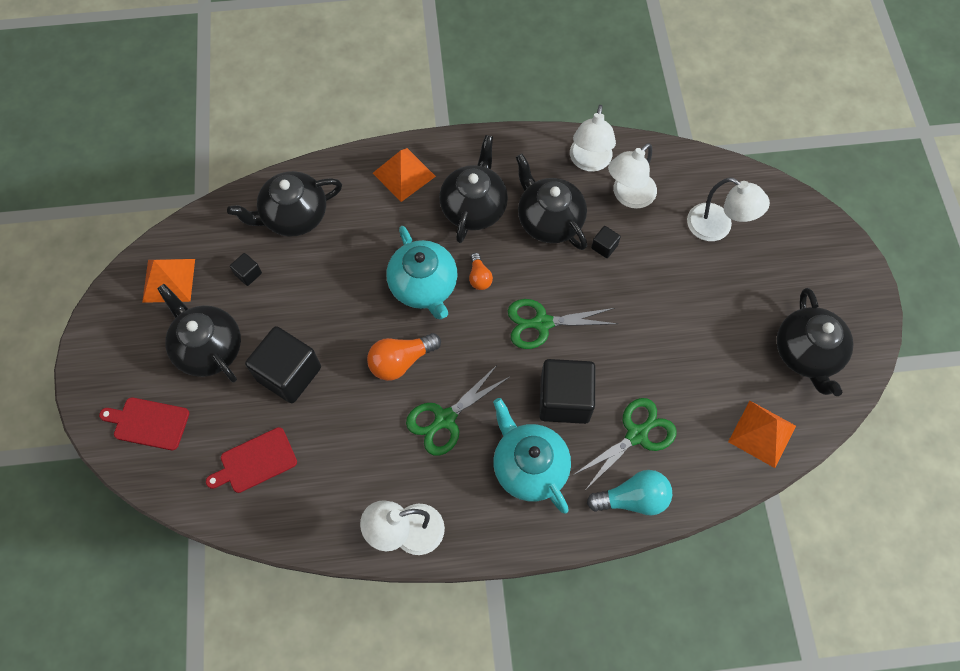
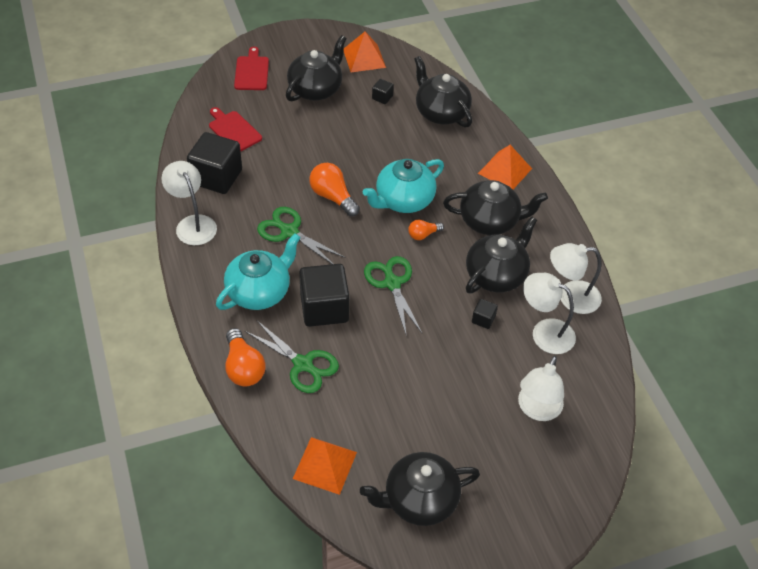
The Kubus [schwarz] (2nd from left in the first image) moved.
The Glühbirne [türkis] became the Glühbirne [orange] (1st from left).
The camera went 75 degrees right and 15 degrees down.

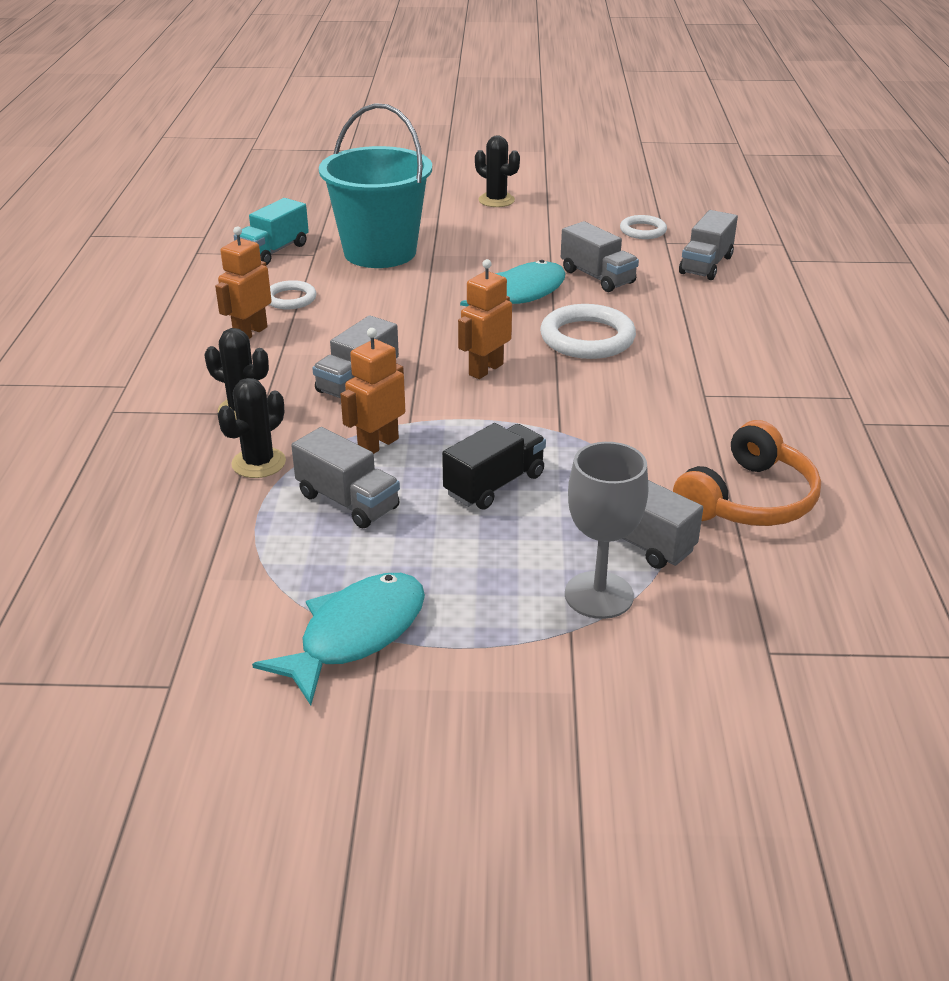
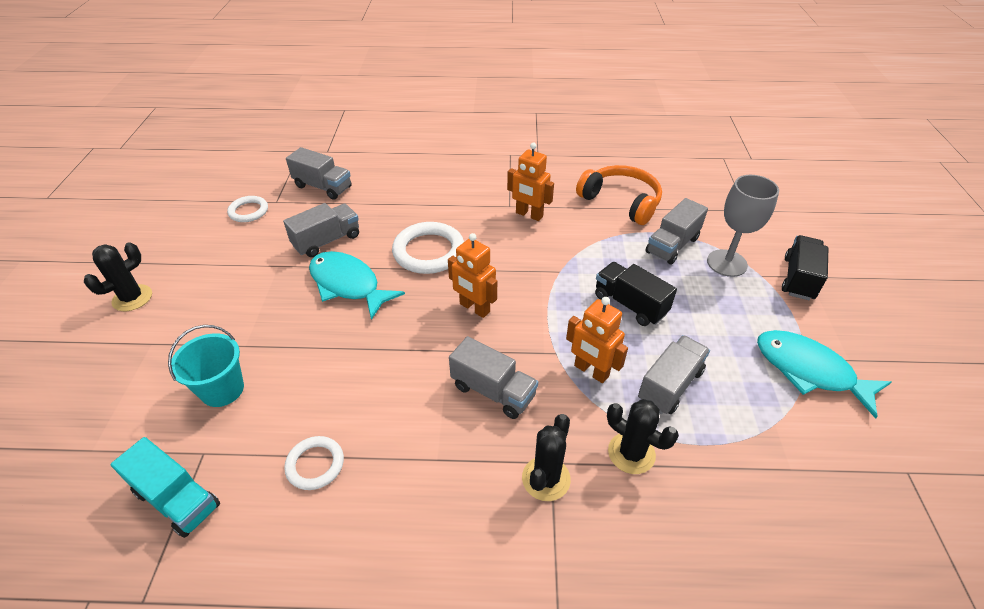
The Eimer [türkis] changed to 0.53 times the size.
The Roboter [orange] (1st from left in the first image) moved.
The Lastwagen [schwarz] (2nd from left) appeared.
The camera went 90 degrees left and 10 degrees up.

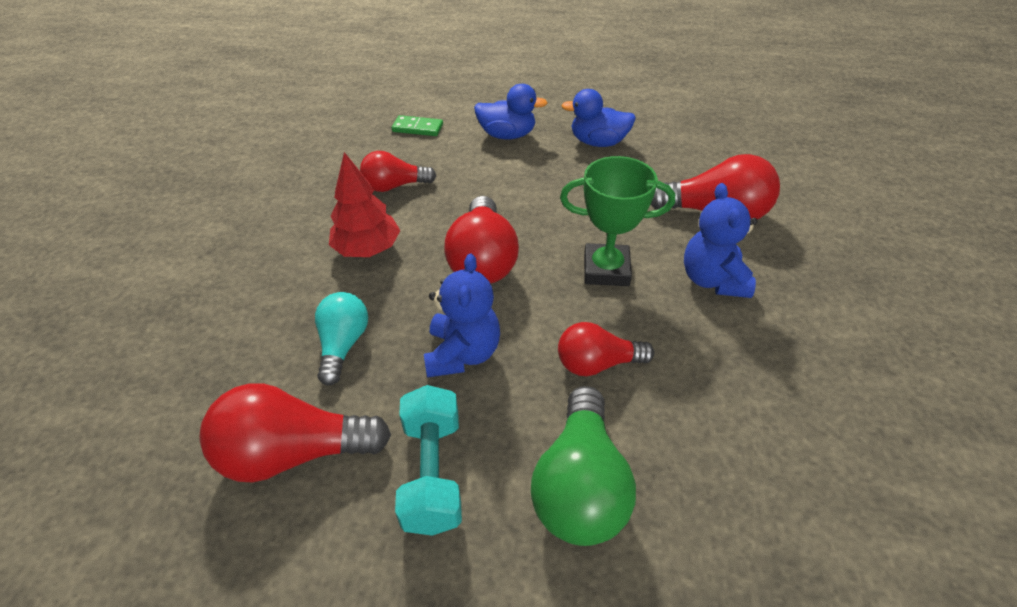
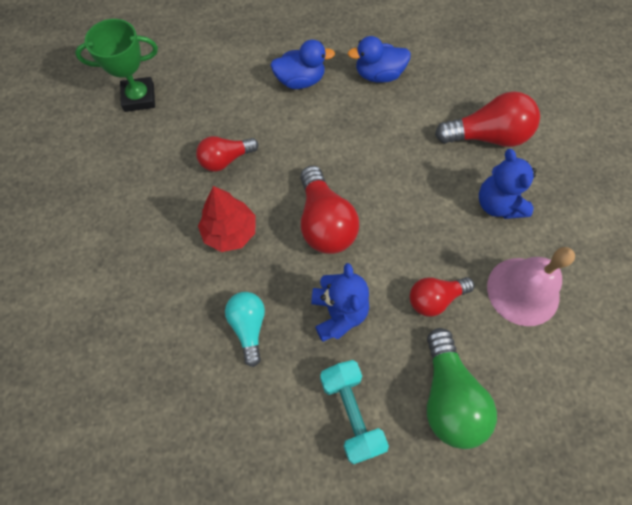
The Pokal [grün] moved.
The Glocke [rosa] appeared.
The Glühbirne [rot] (1st from left) disappeared.
The Dominostein [grün] disappeared.
The camera went 15 degrees left and 20 degrees up.

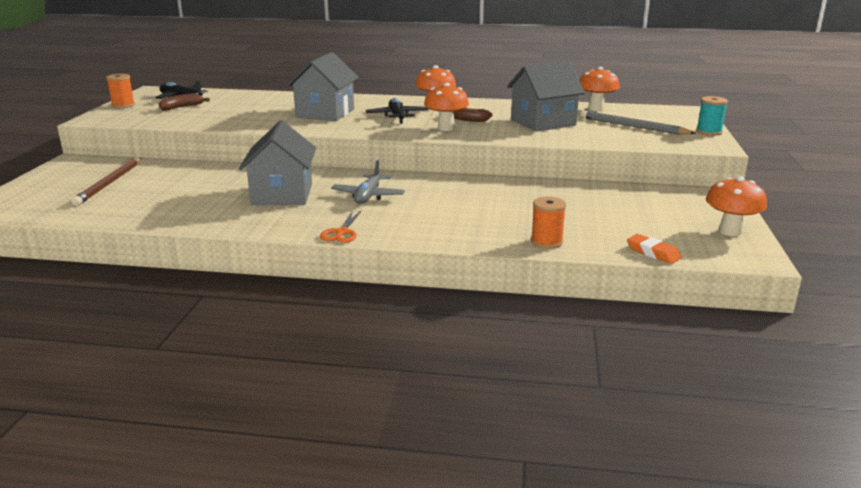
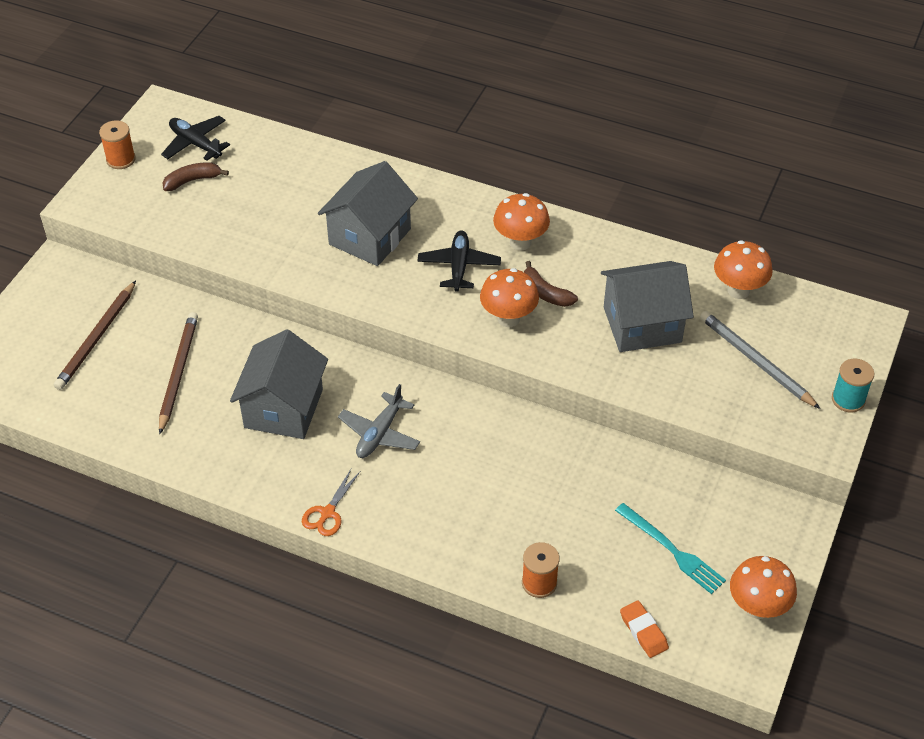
The Bleistift [braun] (2nd from left) appeared.
The Gabel [türkis] appeared.
The camera went 15 degrees right and 25 degrees up.

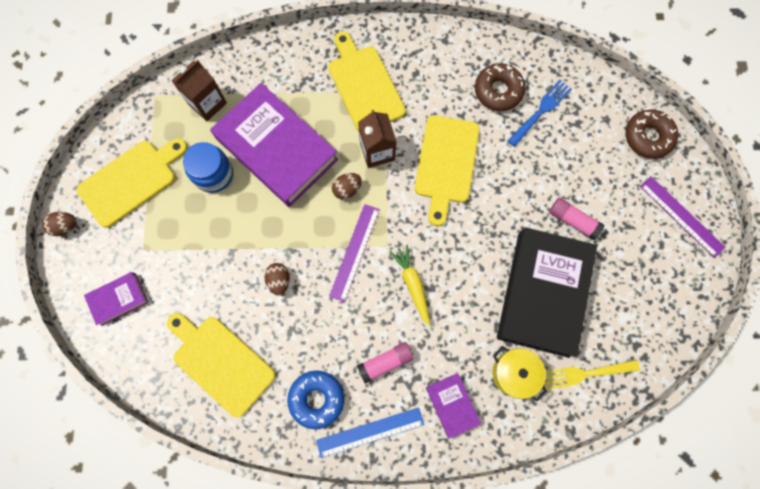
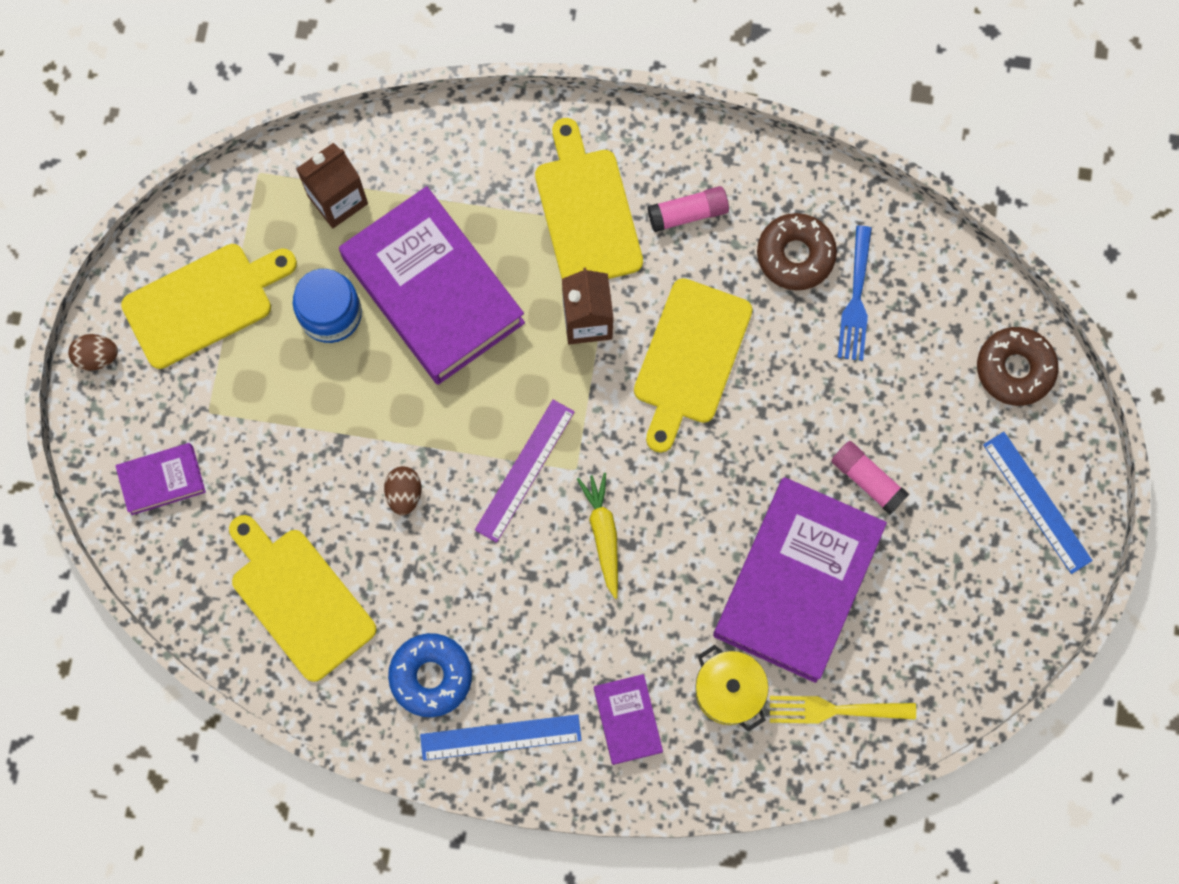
The Klebestift [rosa] (1st from left) moved.
The Buch [schwarz] became the Buch [lila] (4th from left).
The Gabel [blau] turned 135 degrees clockwise.
The Lineal [lila] (2nd from left) became the Lineal [blau] (2nd from left).
The Ei [braun] (3rd from left) disappeared.
The camera went 10 degrees right and 0 degrees up.

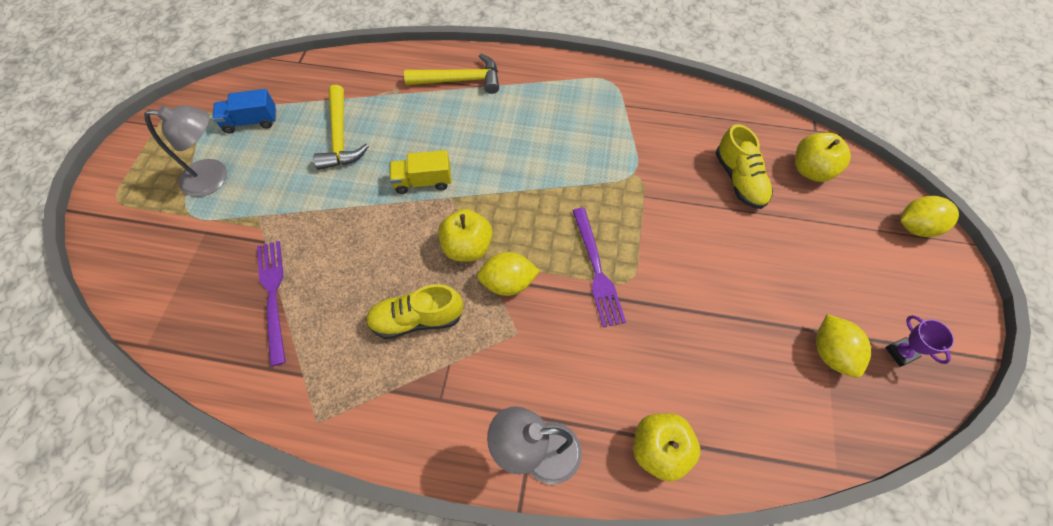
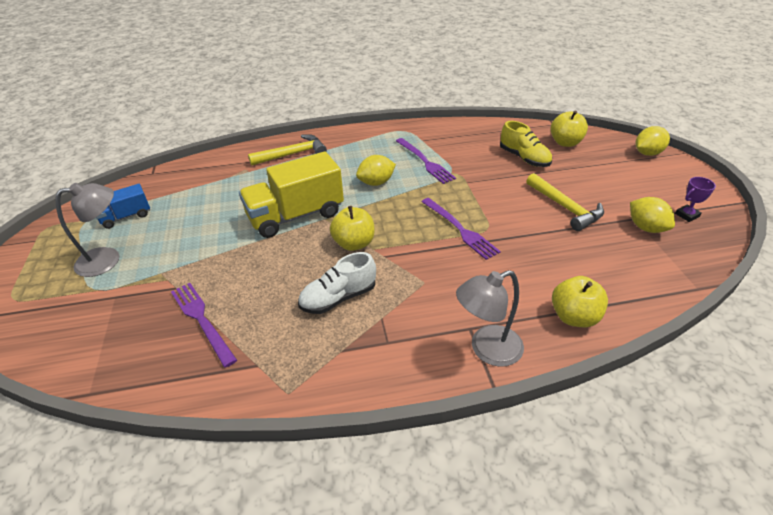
The Lastwagen [gelb] changed to 1.92 times the size.
The Schuh [gelb] (1st from left) became the Schuh [weiß].
The Zitrone [gelb] (1st from left) moved.
The Gabel [lila] (2nd from left) appeared.
The Hammer [gelb] (1st from left in the first image) moved.
The Pokal [lila] turned 75 degrees counterclockwise.
The camera went 20 degrees left and 20 degrees down.

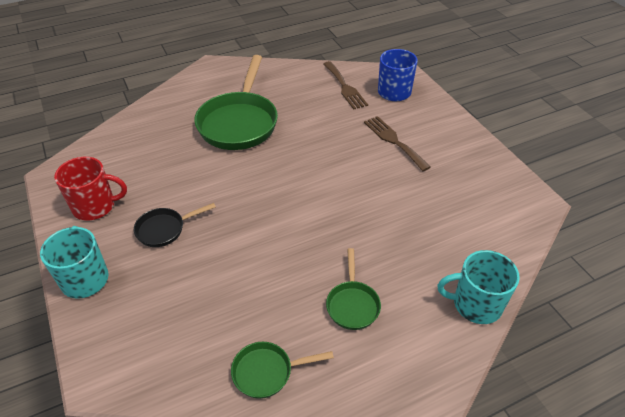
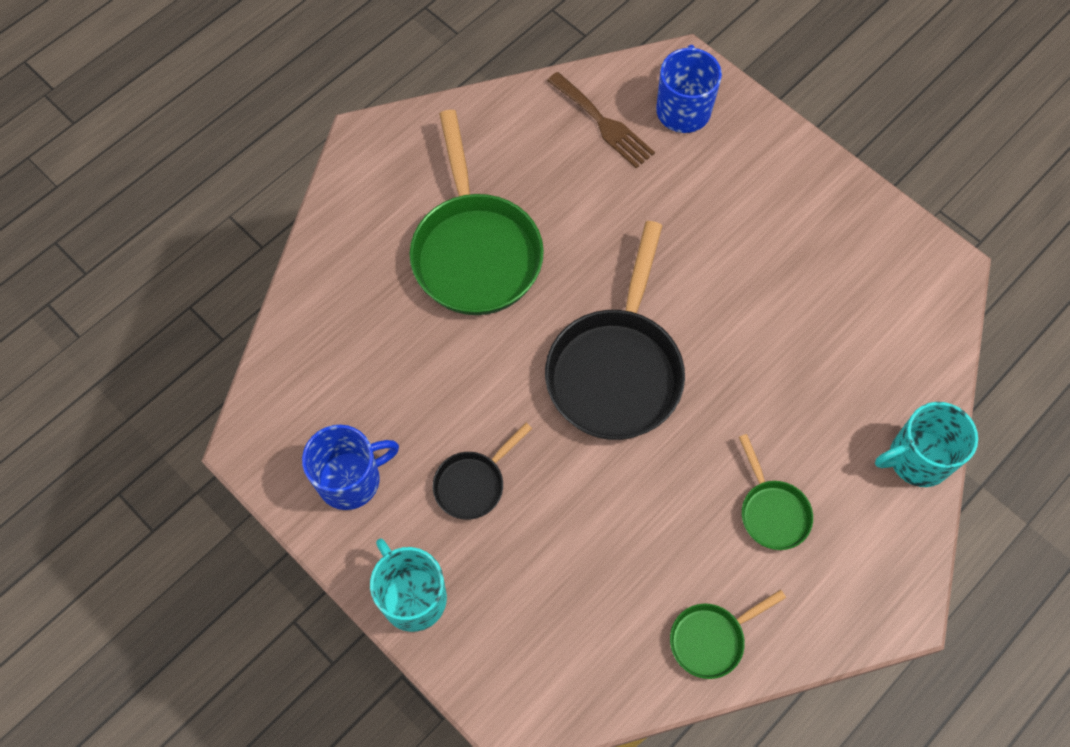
The Tasse [rot] became the Tasse [blau] (1st from left).
The Pfanne [schwarz] (2nd from left) appeared.
The Gabel [braun] (2nd from left) disappeared.
The camera went 20 degrees left and 20 degrees up.

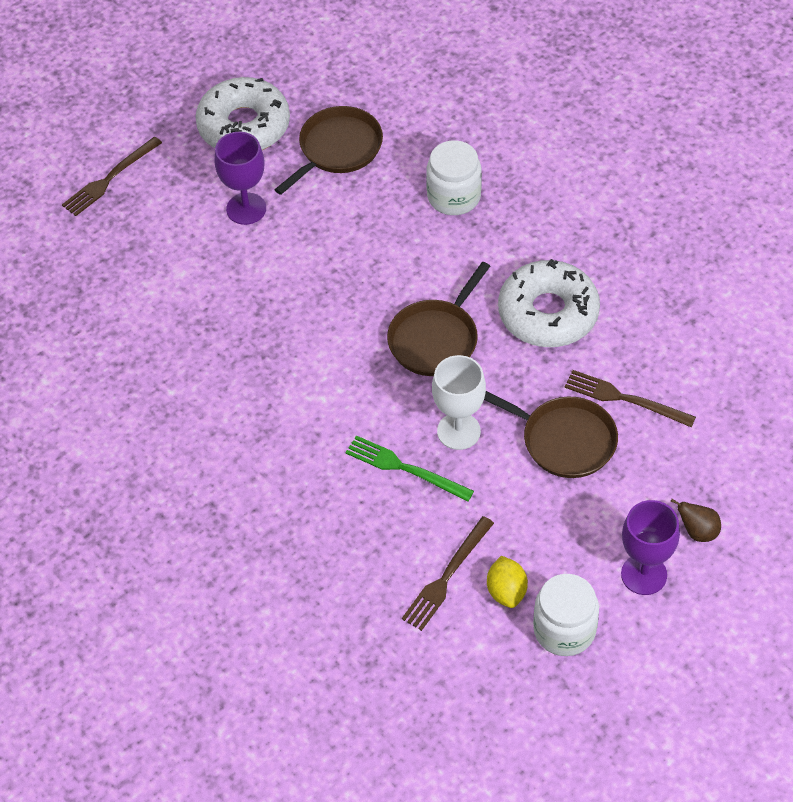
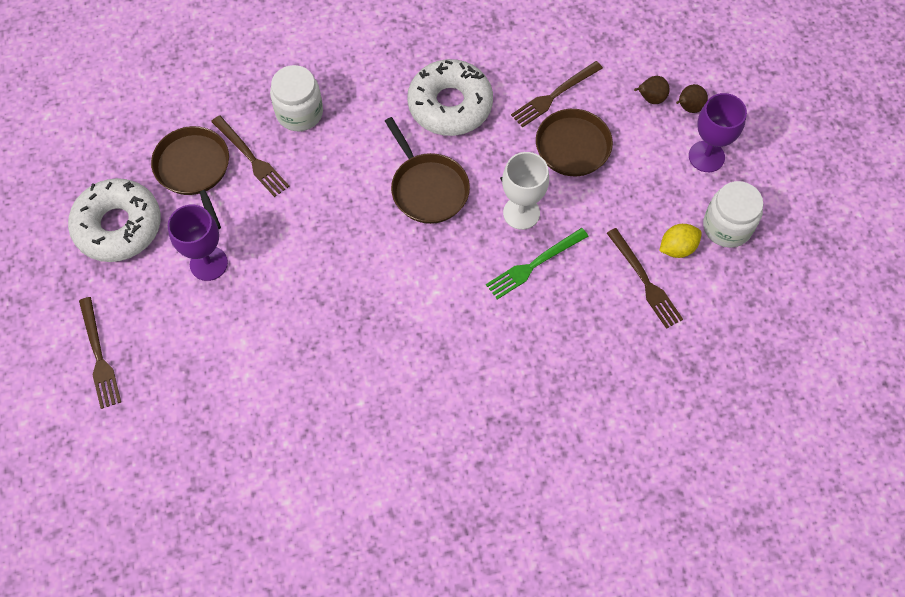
The Gabel [braun] (2nd from left) appeared.
The Birne [braun] (1st from left) appeared.
The Zitrone [gelb] turned 45 degrees counterclockwise.
The camera went 65 degrees left and 10 degrees up.

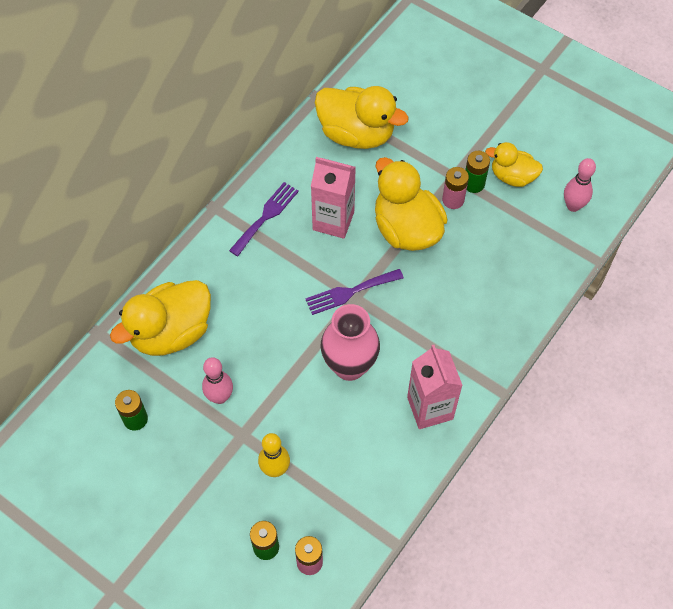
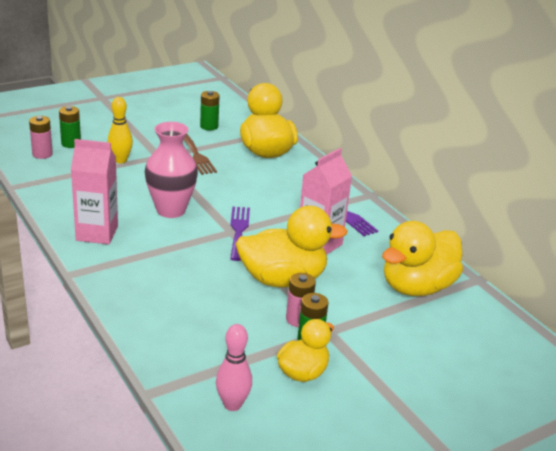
The Bowlingkegel [rosa] (1st from left) was replaced by the Gabel [braun].
The camera went 110 degrees right and 30 degrees down.

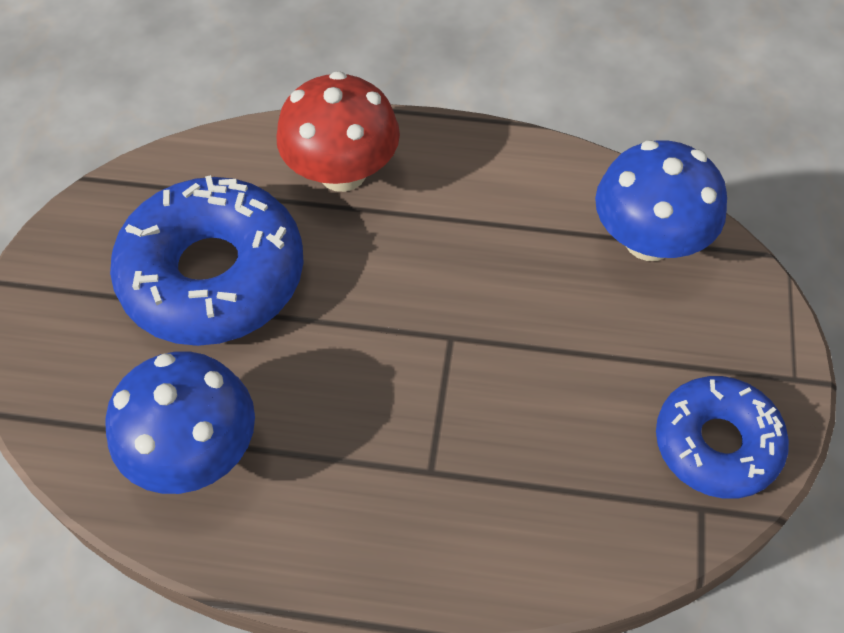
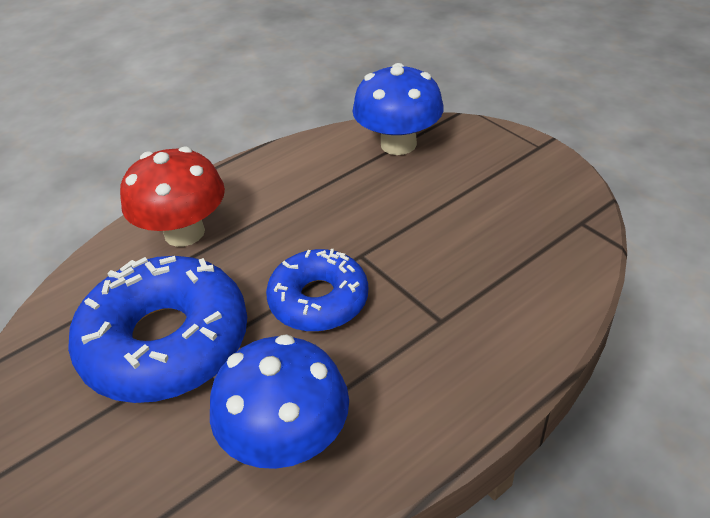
The Donut [blau] (2nd from left) moved.
The camera went 45 degrees left and 15 degrees down.

